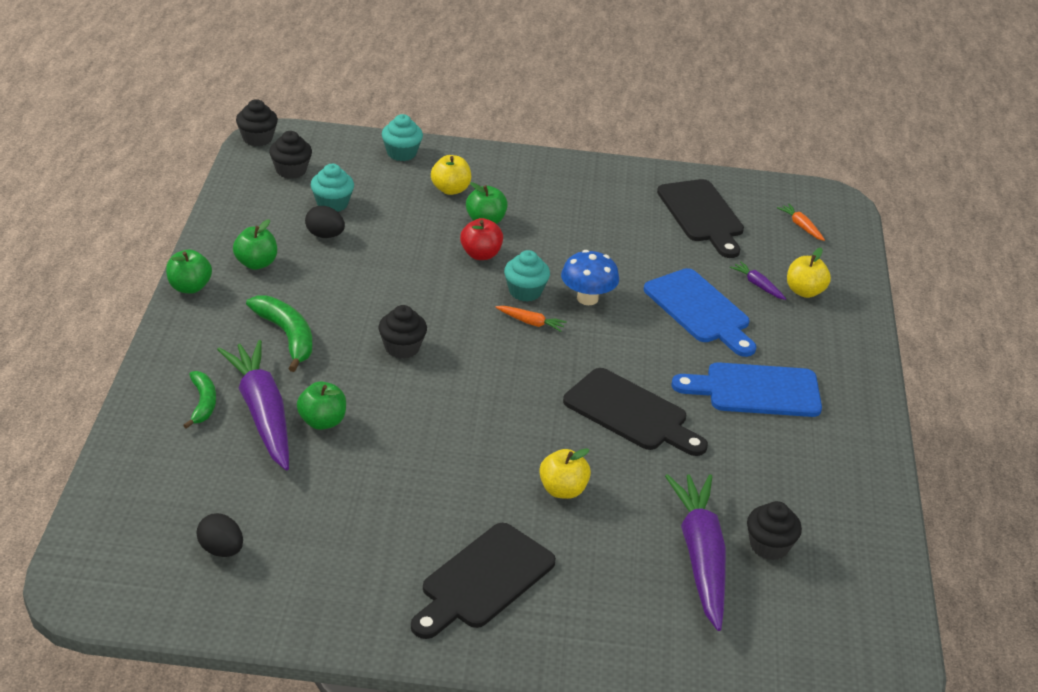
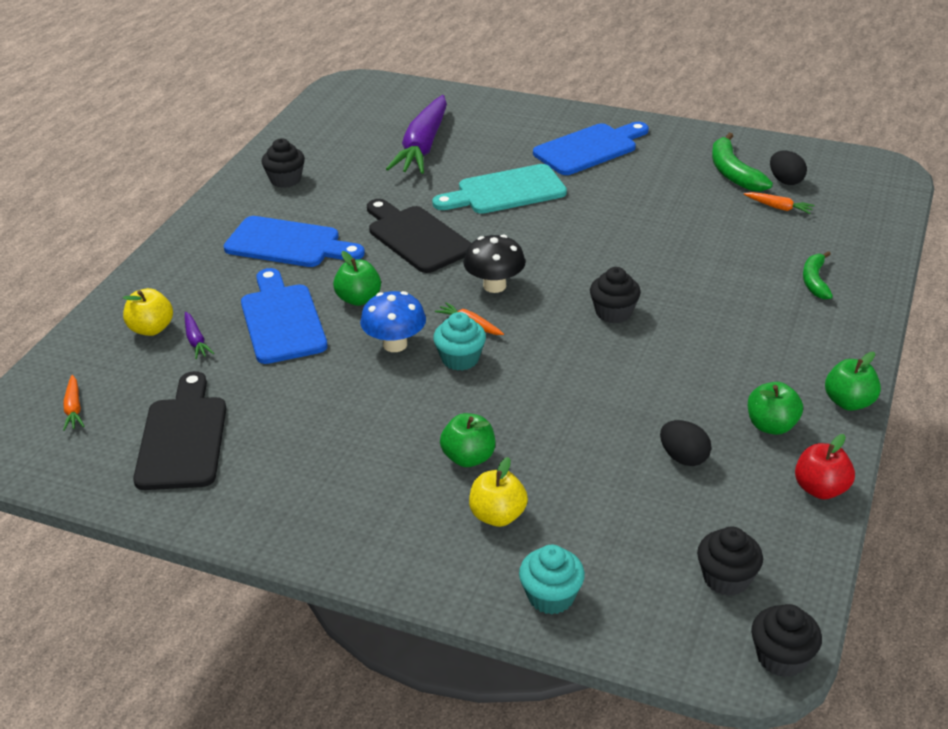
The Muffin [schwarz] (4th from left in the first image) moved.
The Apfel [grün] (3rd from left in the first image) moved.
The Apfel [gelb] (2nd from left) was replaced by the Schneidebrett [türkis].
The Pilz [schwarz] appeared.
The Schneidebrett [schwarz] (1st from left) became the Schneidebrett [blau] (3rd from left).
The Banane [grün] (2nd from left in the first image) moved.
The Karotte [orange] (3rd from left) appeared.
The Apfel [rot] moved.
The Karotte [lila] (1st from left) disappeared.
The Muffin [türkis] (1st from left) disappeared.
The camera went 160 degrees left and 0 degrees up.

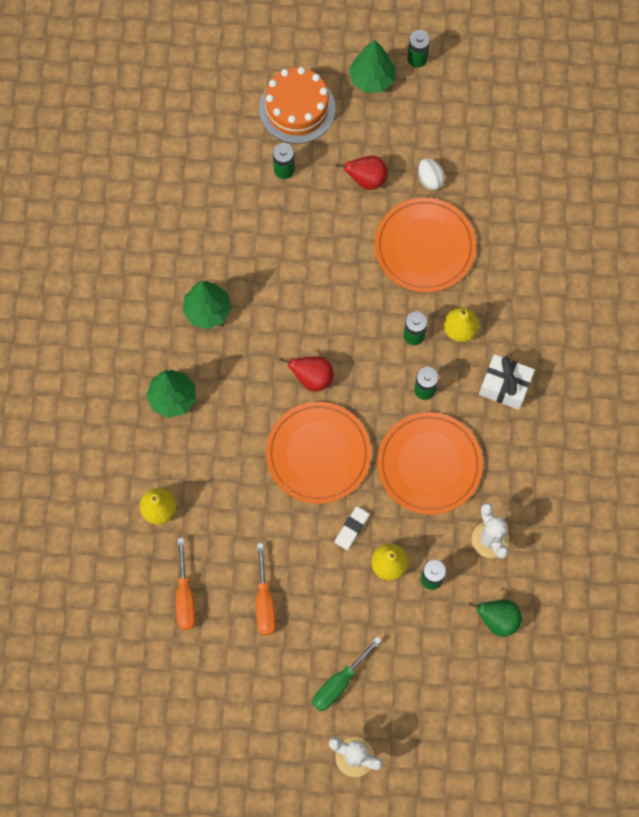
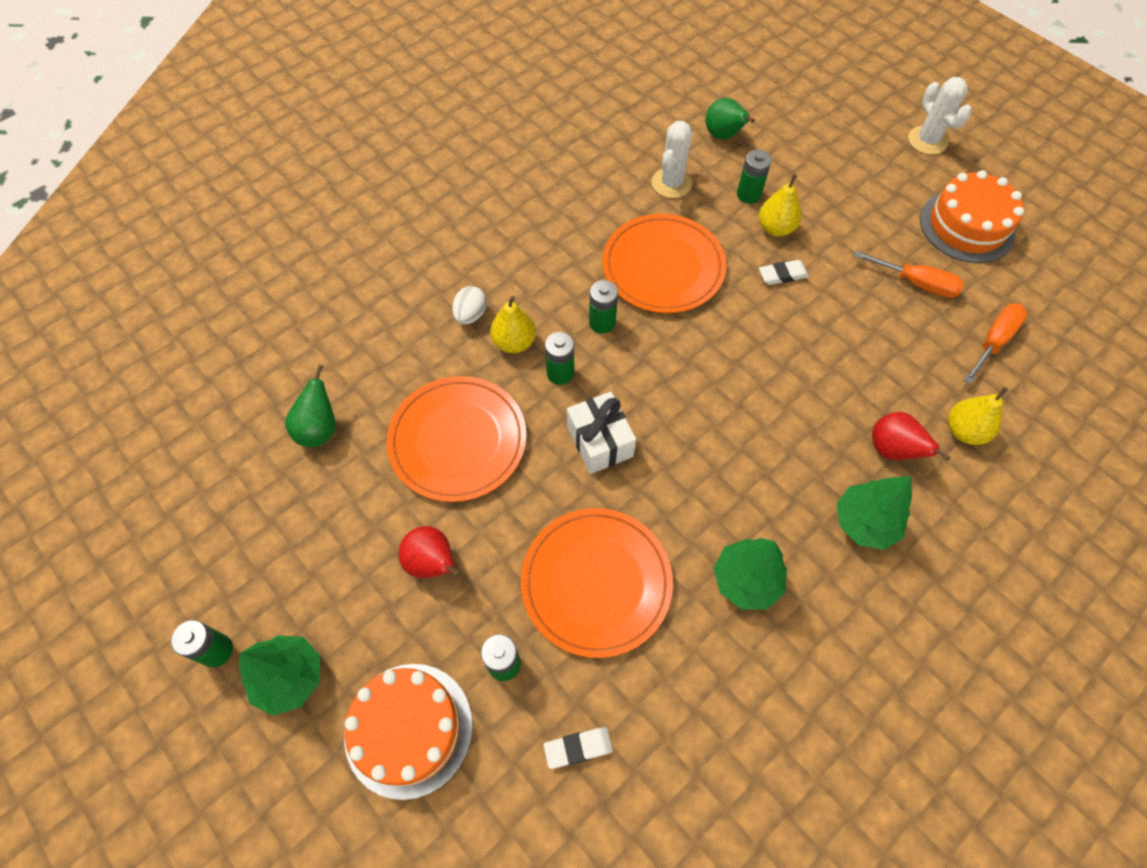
The Birne [grün] (1st from left) appeared.
The Ei [weiß] moved.
The Teller [orange] (1st from left in the first image) moved.
The Radiergummi [weiß] (1st from left) appeared.
The Geschenk [weiß] moved.
The Schraubenzieher [orange] (2nd from left in the first image) turned 75 degrees clockwise.
The Birne [rot] (1st from left in the first image) moved.
The Kuchen [orange] (2nd from left) appeared.
The Schraubenzieher [grün] disappeared.
The camera went 135 degrees left and 10 degrees down.

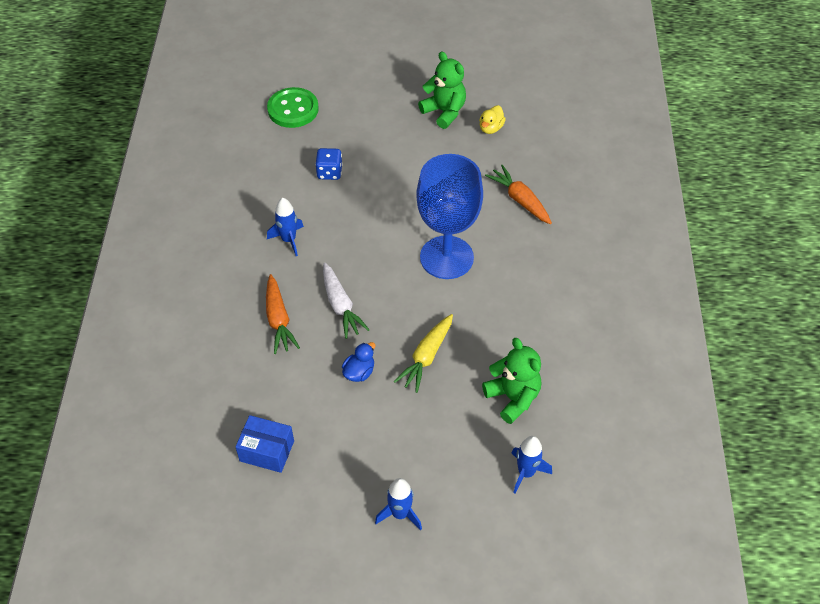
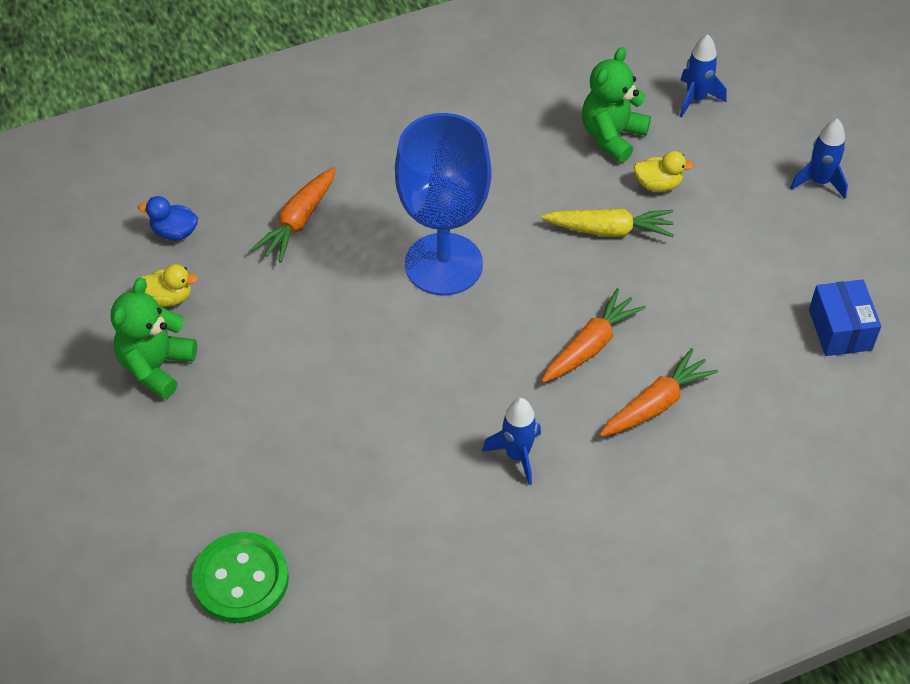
The Ente [blau] moved.
The Karotte [weiß] became the Karotte [orange] (2nd from left).
The Ente [gelb] (2nd from left) appeared.
The Spielwürfel [blau] disappeared.
The camera went 115 degrees left and 0 degrees up.

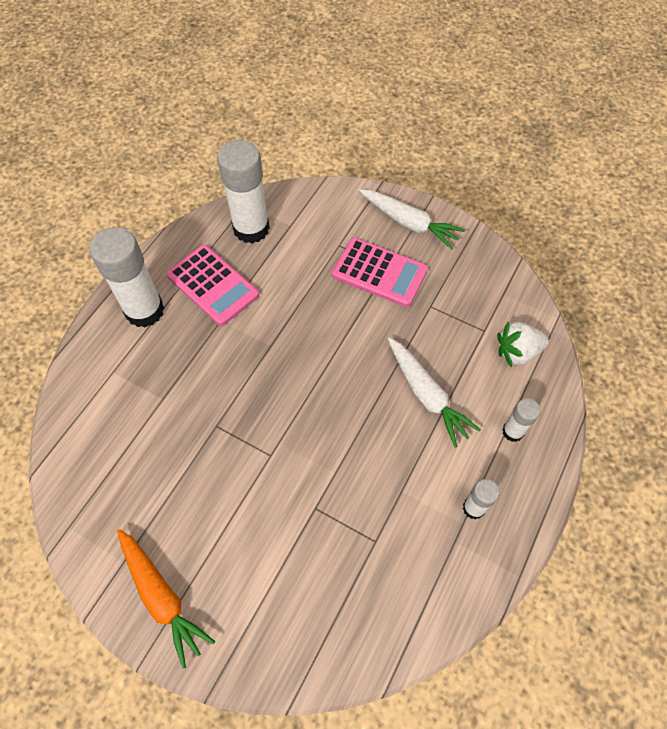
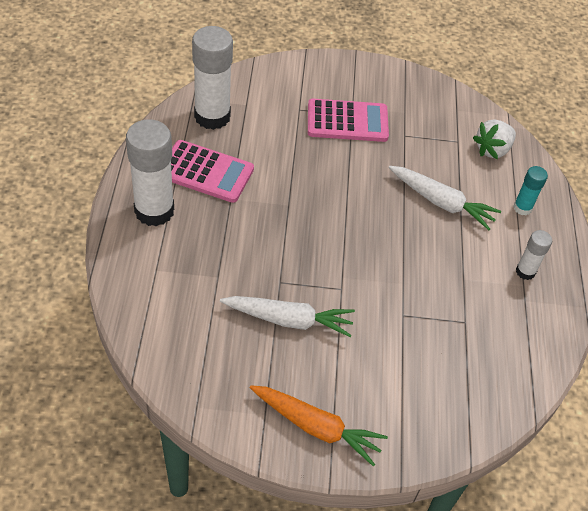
The Karotte [weiß] (1st from left) moved.
The Klebestift [weiß] (4th from left) became the Klebestift [türkis].
The camera went 30 degrees left and 10 degrees down.

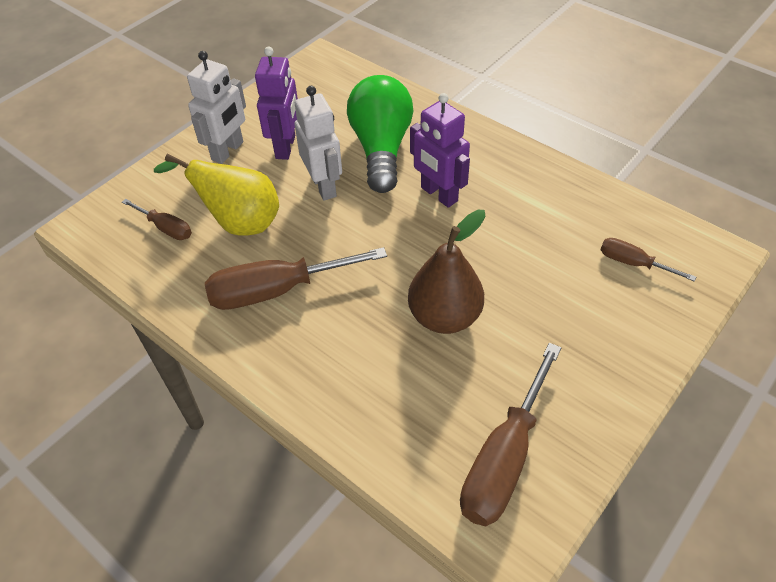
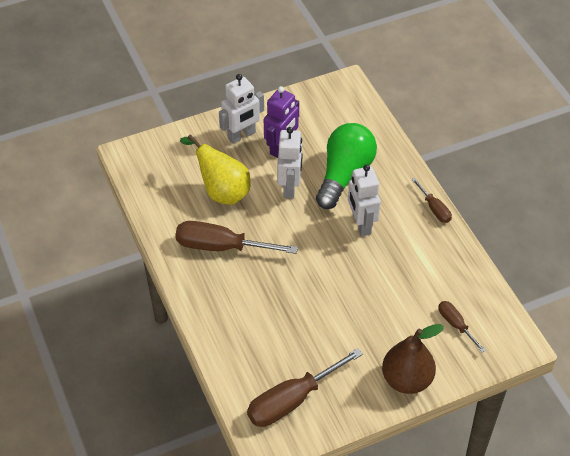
The Roboter [lila] (2nd from left) became the Roboter [weiß] (3rd from left).
The Birne [braun] moved.
The Schraubenzieher [braun] (1st from left in the first image) moved.
The camera went 25 degrees right and 0 degrees up.

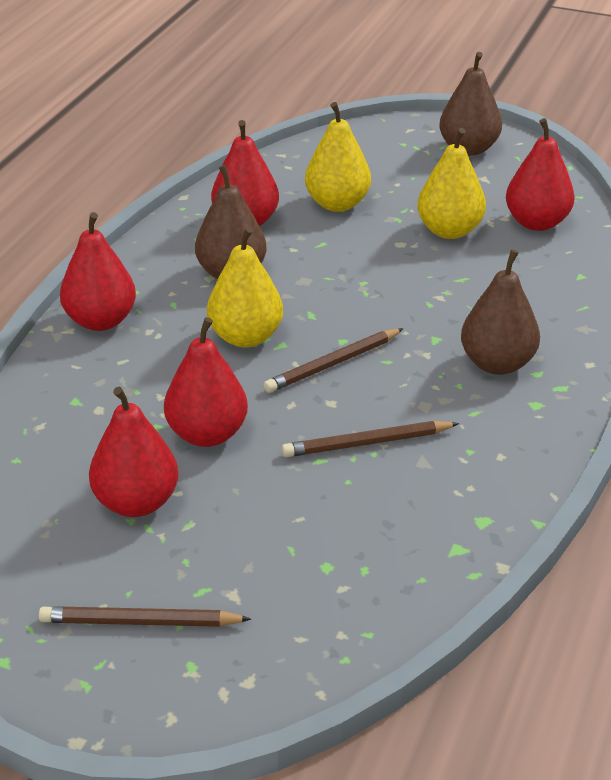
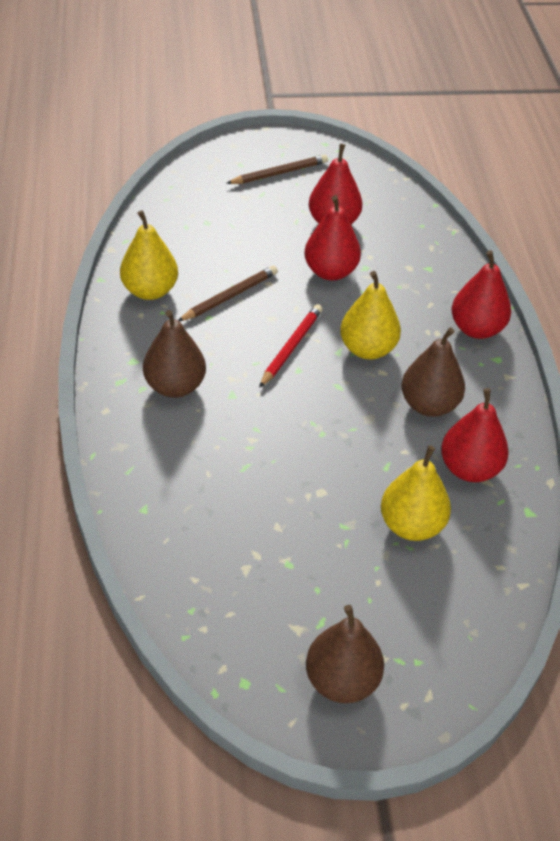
The Birne [gelb] (3rd from left in the first image) moved.
The Bleistift [braun] (2nd from left) became the Bleistift [rot].
The Birne [rot] (5th from left) disappeared.
The camera went 150 degrees right and 10 degrees up.

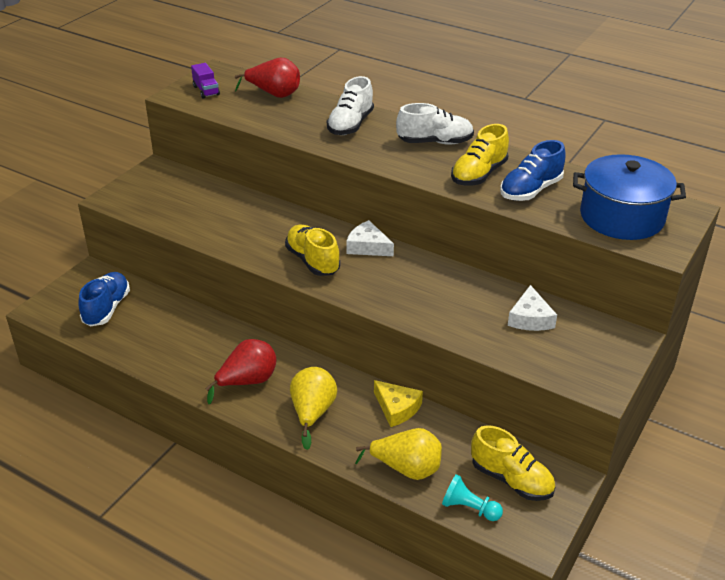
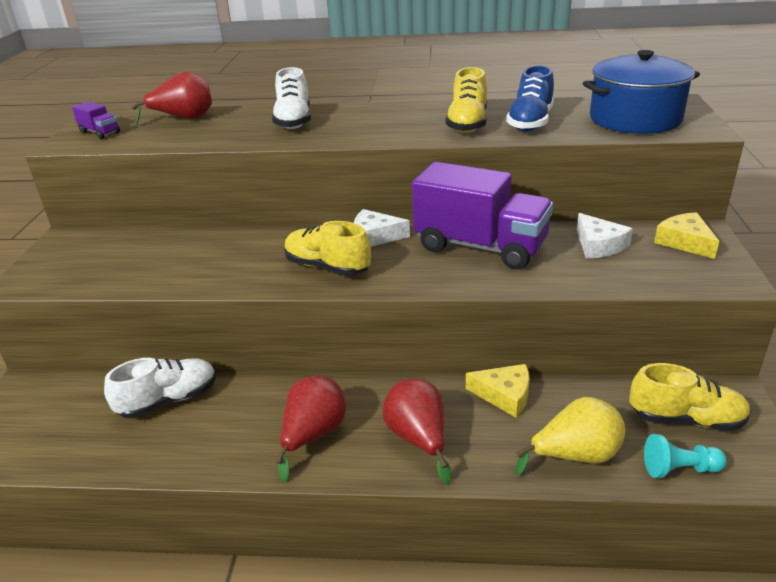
The Schuh [weiß] (2nd from left in the first image) moved.
The Birne [gelb] (1st from left) became the Birne [rot] (3rd from left).
The Lastwagen [lila] (2nd from left) appeared.
The Käse [gelb] (2nd from left) appeared.
The Schuh [blau] (1st from left) disappeared.
The camera went 25 degrees left and 5 degrees down.

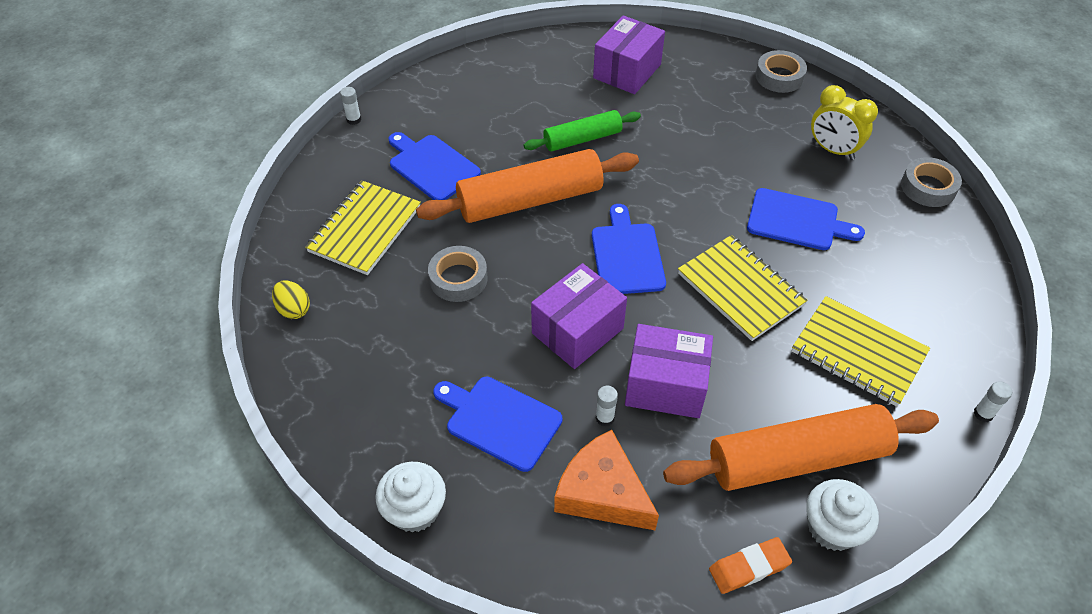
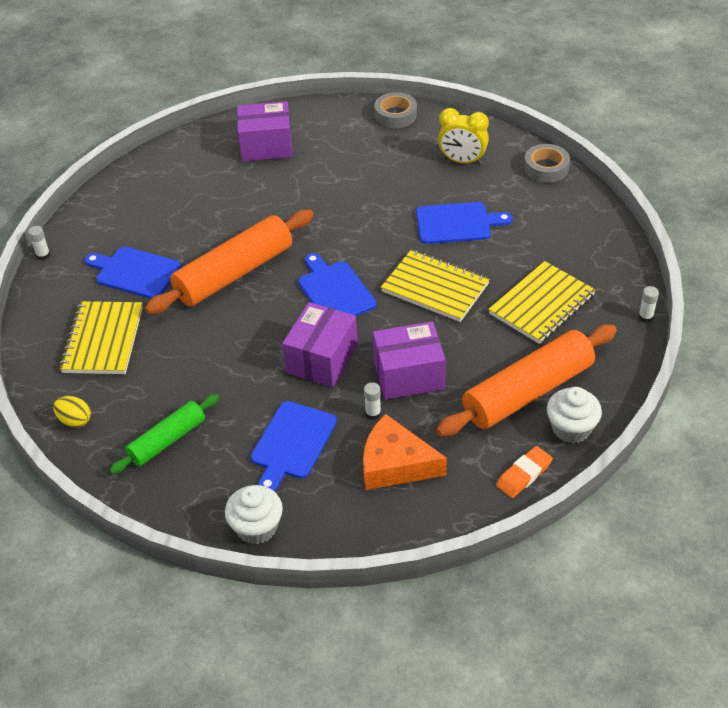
The Nudelholz [grün] moved.
The Schachtel [lila] (2nd from left in the first image) turned 75 degrees clockwise.
The Schneidebrett [blau] (2nd from left) turned 75 degrees counterclockwise.
The Notizbuch [gelb] (3rd from left) turned 60 degrees counterclockwise.
The Klebeband [grau] (1st from left) disappeared.
The camera went 20 degrees left and 5 degrees down.

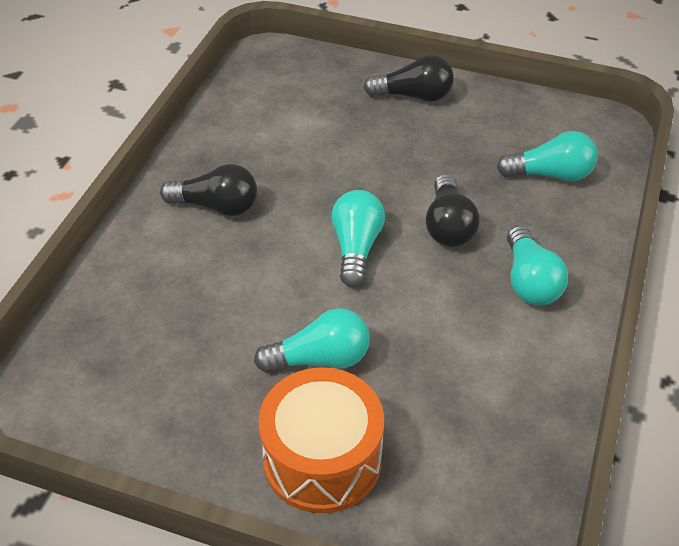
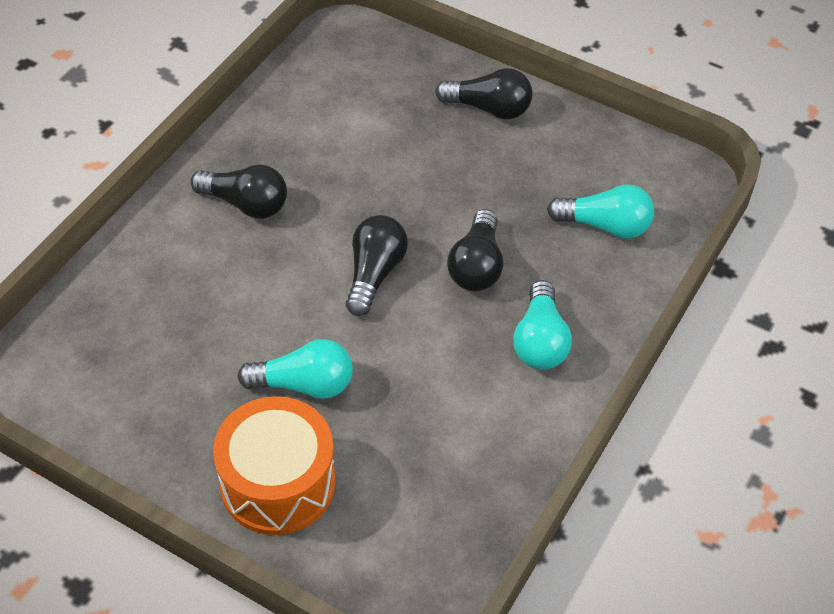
The Glühbirne [türkis] (2nd from left) became the Glühbirne [schwarz] (2nd from left).
The camera went 10 degrees right and 5 degrees up.

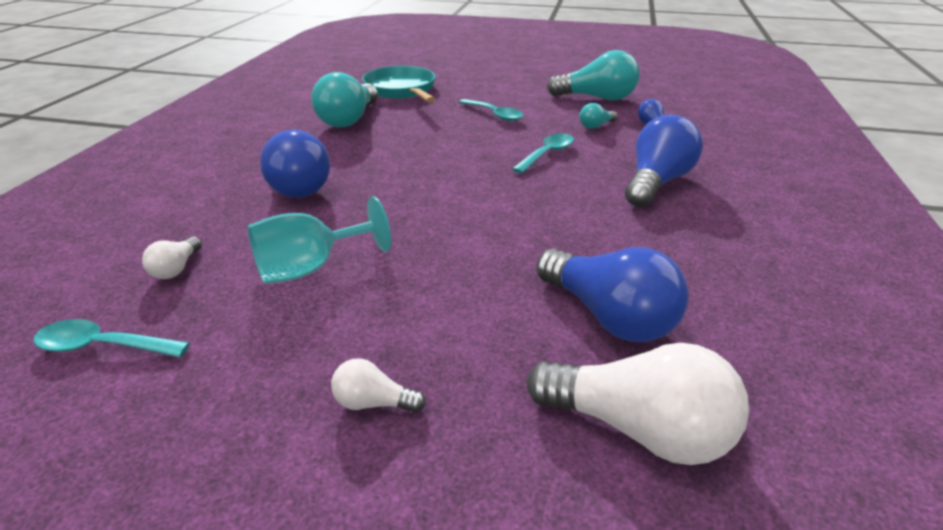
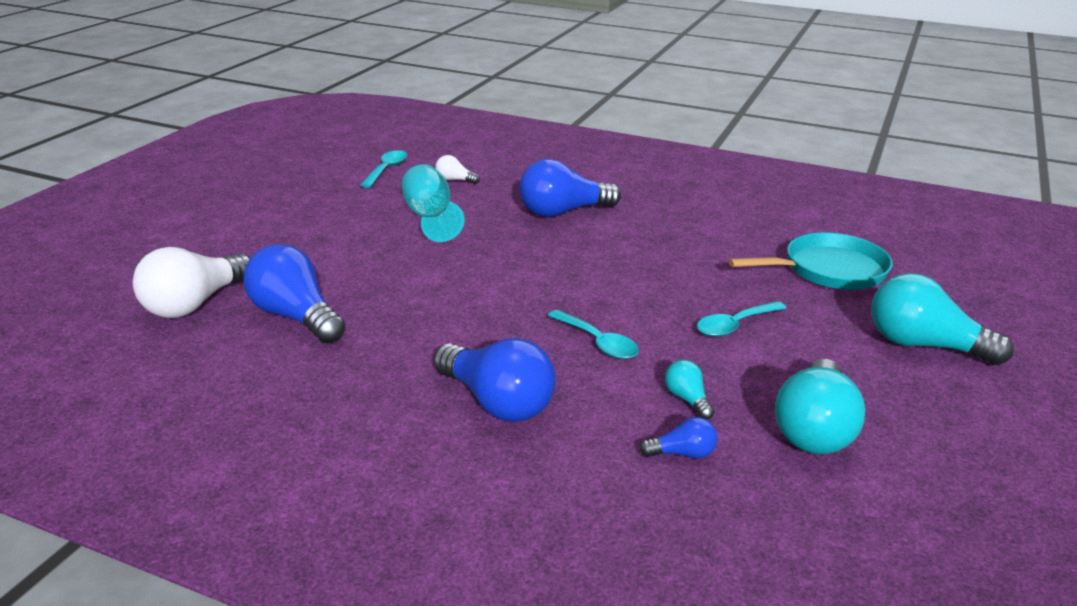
The Glühbirne [blau] (2nd from left in the first image) turned 75 degrees clockwise.
The Glühbirne [türkis] (1st from left in the first image) moved.
The Glühbirne [weiß] (2nd from left) disappeared.
The camera went 100 degrees right and 5 degrees down.

